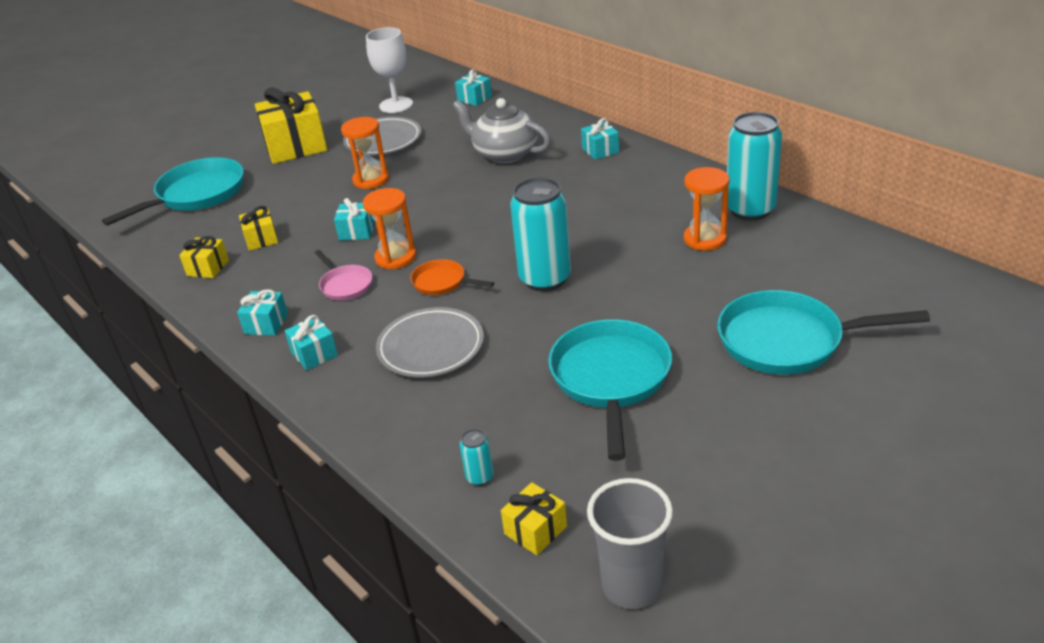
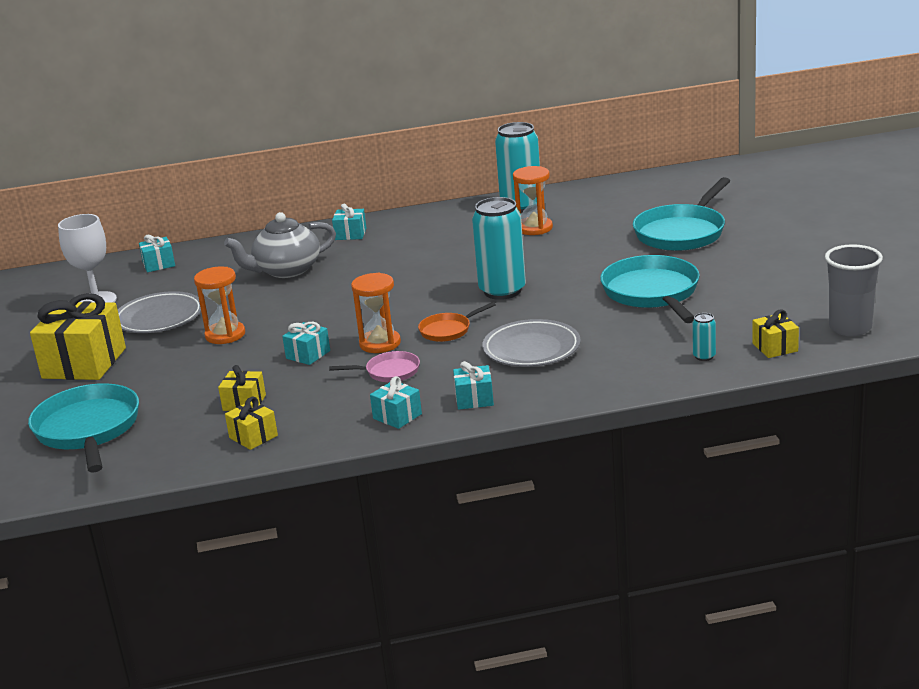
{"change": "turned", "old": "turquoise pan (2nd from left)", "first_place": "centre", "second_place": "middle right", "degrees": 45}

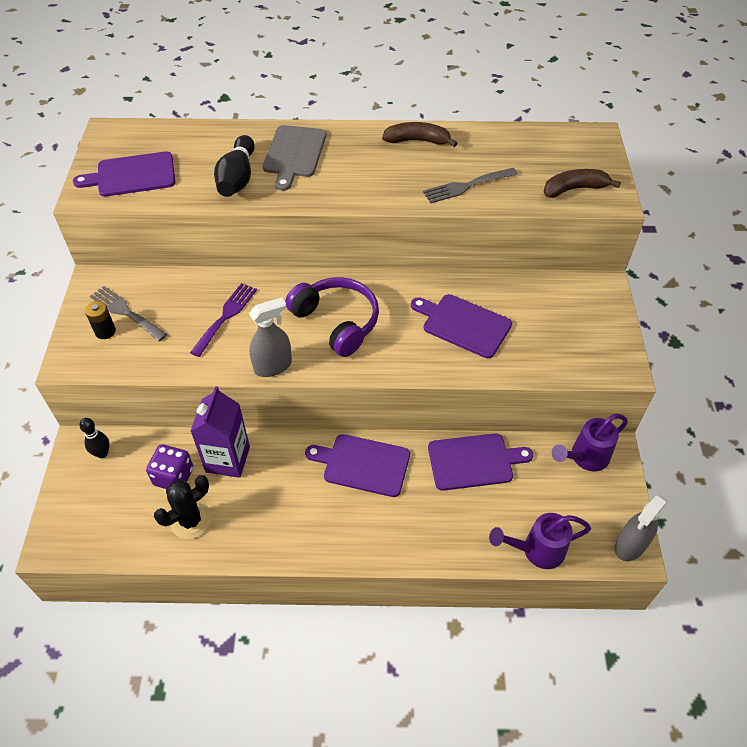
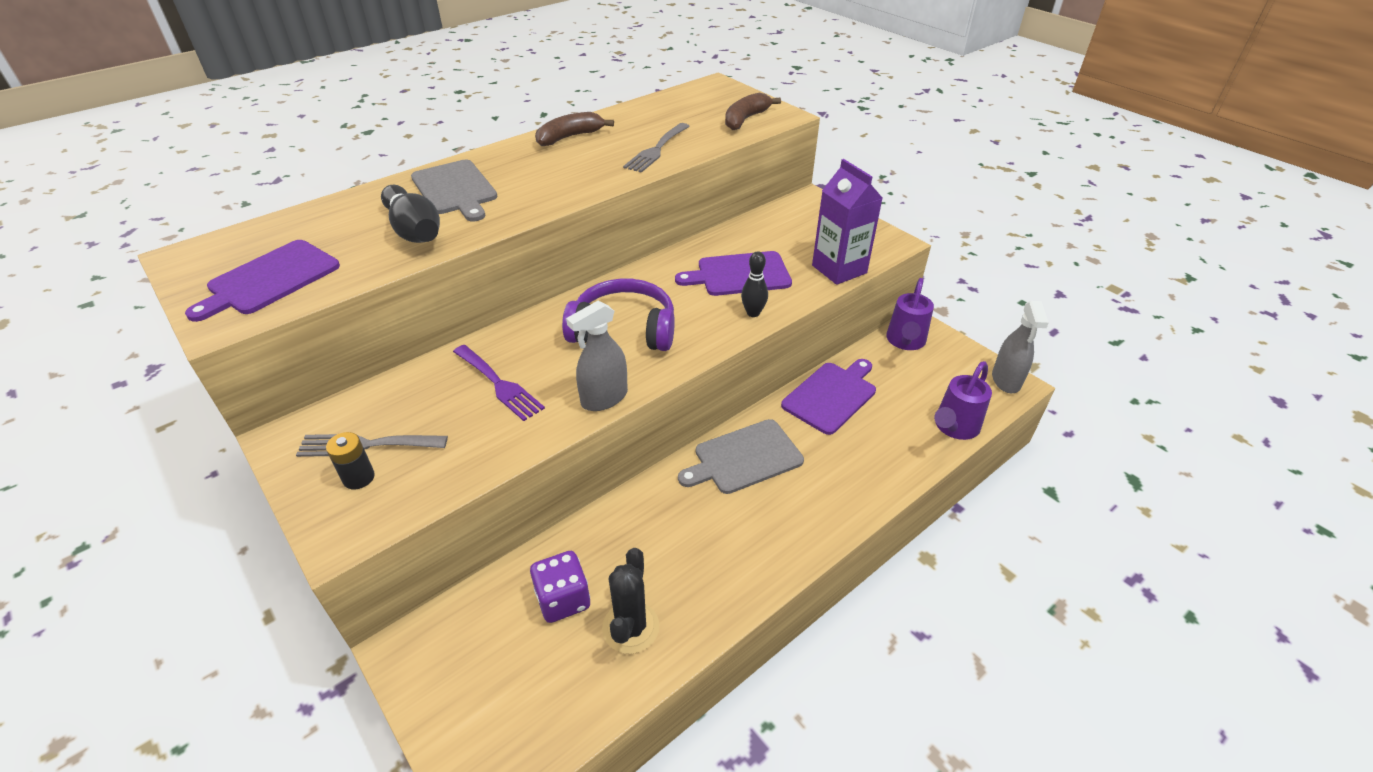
{"change": "turned", "old": "purple fork", "first_place": "middle left", "second_place": "centre", "degrees": 150}
{"change": "turned", "old": "grey spray bottle (1st from left)", "first_place": "centre", "second_place": "centre", "degrees": -150}
{"change": "recoloured", "old": "purple cutting board (2nd from left)", "new": "grey cutting board (2nd from left)", "first_place": "centre", "second_place": "centre"}
{"change": "moved", "old": "black bowling pin (1st from left in the first image)", "new": "black bowling pin (2nd from left)", "first_place": "middle left", "second_place": "centre"}
{"change": "moved", "old": "purple carton", "first_place": "middle left", "second_place": "top centre"}

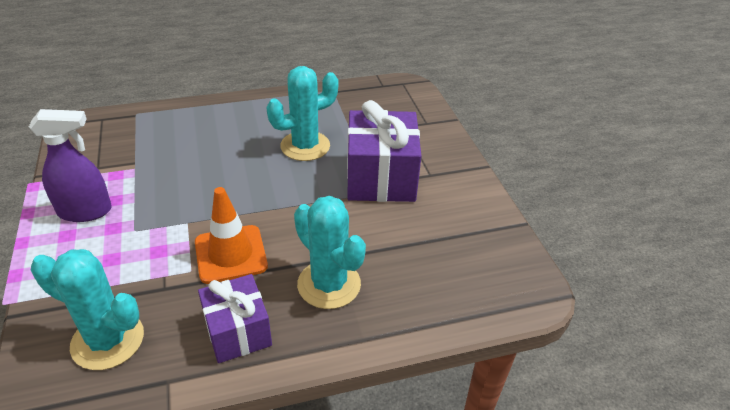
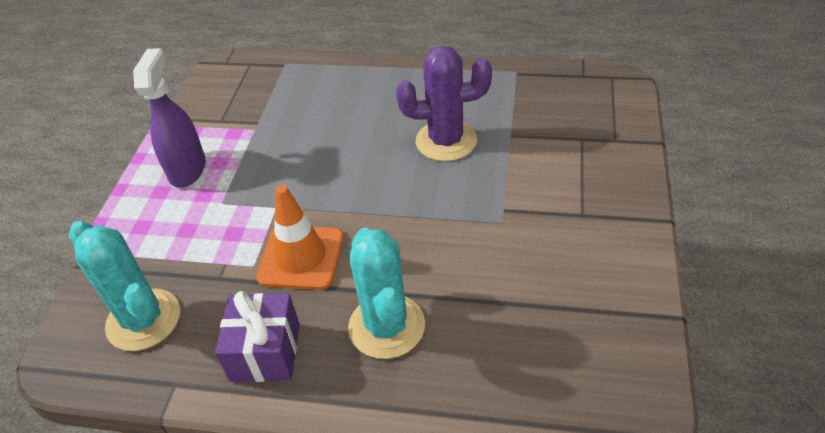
{"change": "turned", "old": "purple spray bottle", "first_place": "middle left", "second_place": "top left", "degrees": -105}
{"change": "recoloured", "old": "turquoise cactus (2nd from left)", "new": "purple cactus", "first_place": "top centre", "second_place": "top centre"}
{"change": "removed", "old": "purple gift (2nd from left)", "first_place": "centre"}

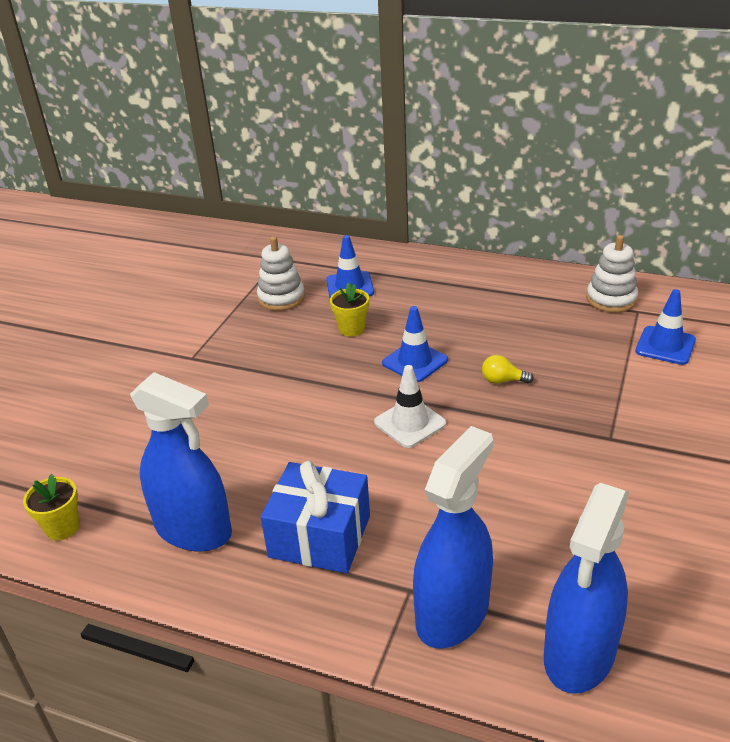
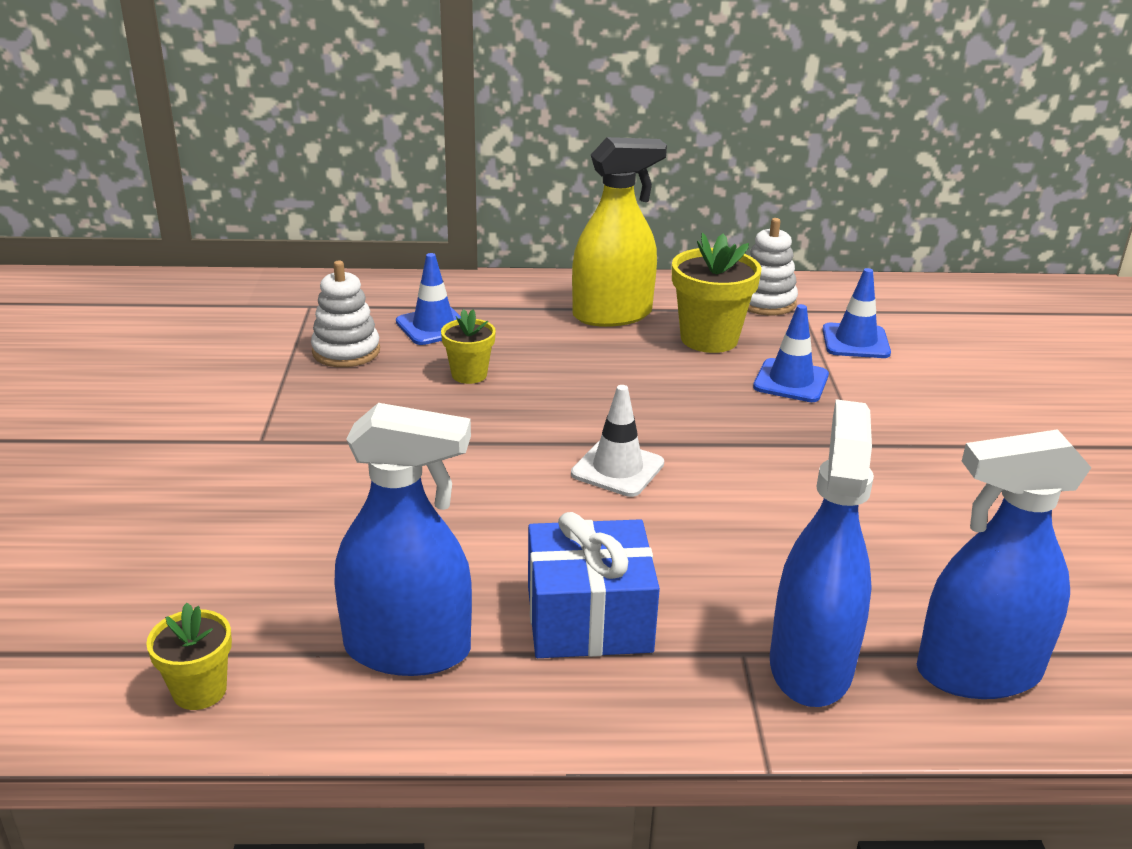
{"change": "added", "new": "yellow spray bottle", "second_place": "top centre"}
{"change": "added", "new": "yellow flower pot (3rd from left)", "second_place": "centre"}
{"change": "moved", "old": "blue traffic cone (2nd from left)", "first_place": "centre", "second_place": "middle right"}
{"change": "turned", "old": "blue spray bottle (3rd from left)", "first_place": "bottom right", "second_place": "middle right", "degrees": 75}
{"change": "removed", "old": "yellow light bulb", "first_place": "middle right"}

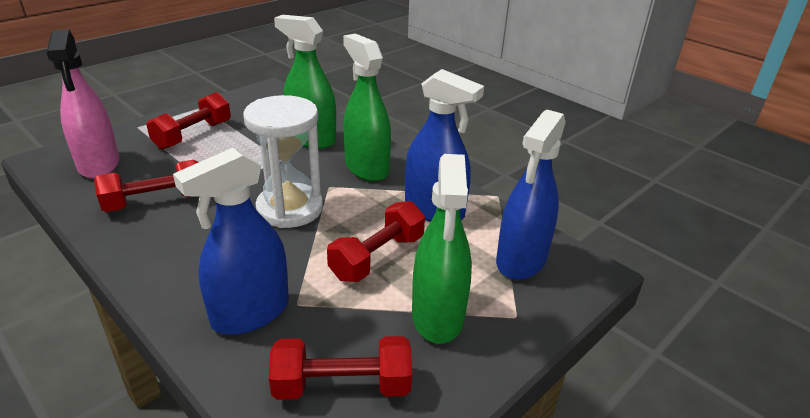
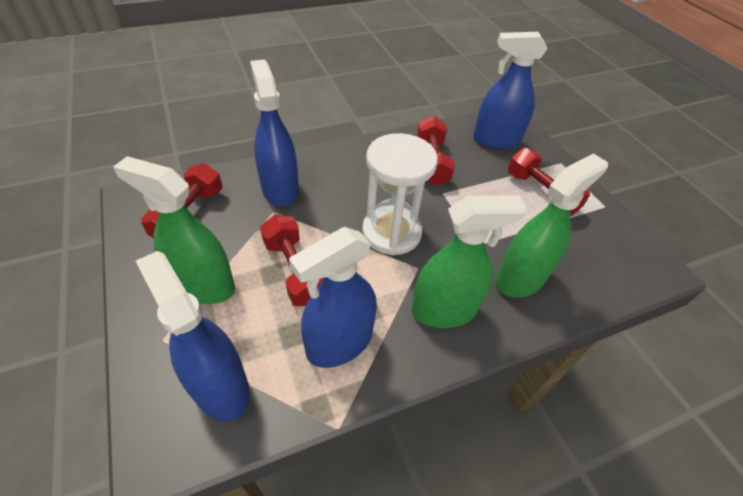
{"change": "recoloured", "old": "pink spray bottle", "new": "blue spray bottle (4th from left)", "first_place": "top left", "second_place": "top right"}

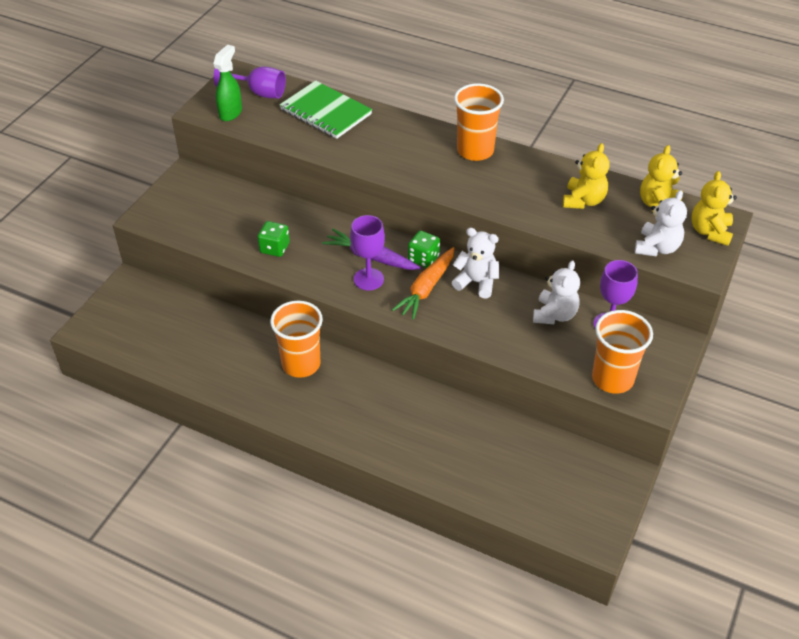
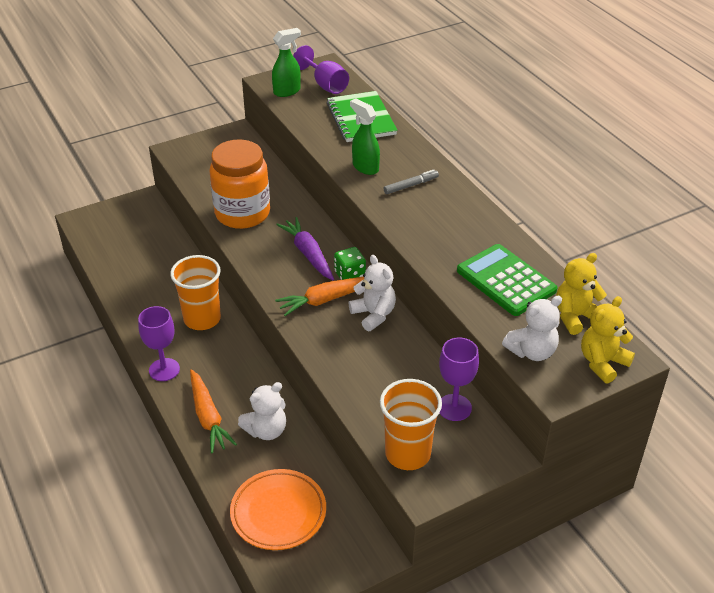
{"change": "moved", "old": "purple goblet (2nd from left in the first image)", "new": "purple goblet (1st from left)", "first_place": "centre", "second_place": "middle left"}
{"change": "added", "new": "orange carrot (1st from left)", "second_place": "bottom left"}
{"change": "replaced", "old": "green dice (1st from left)", "new": "orange jar", "first_place": "centre", "second_place": "top centre"}
{"change": "added", "new": "orange plate", "second_place": "bottom centre"}
{"change": "moved", "old": "white teddy bear (2nd from left in the first image)", "new": "white teddy bear (1st from left)", "first_place": "middle right", "second_place": "bottom centre"}
{"change": "added", "new": "green spray bottle (2nd from left)", "second_place": "top centre"}
{"change": "added", "new": "grey marker", "second_place": "top centre"}
{"change": "replaced", "old": "yellow teddy bear (1st from left)", "new": "green calculator", "first_place": "top right", "second_place": "middle right"}
{"change": "removed", "old": "orange cup (2nd from left)", "first_place": "top centre"}

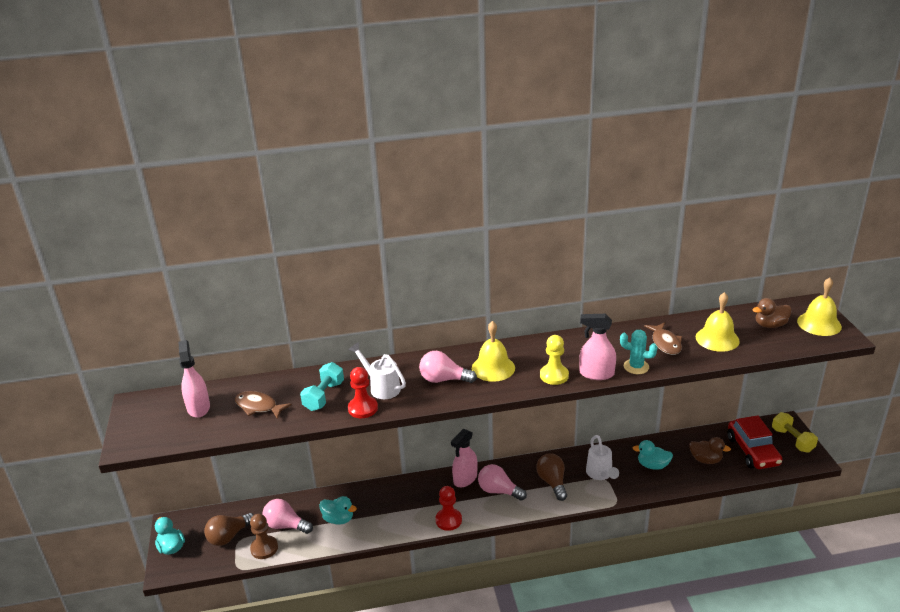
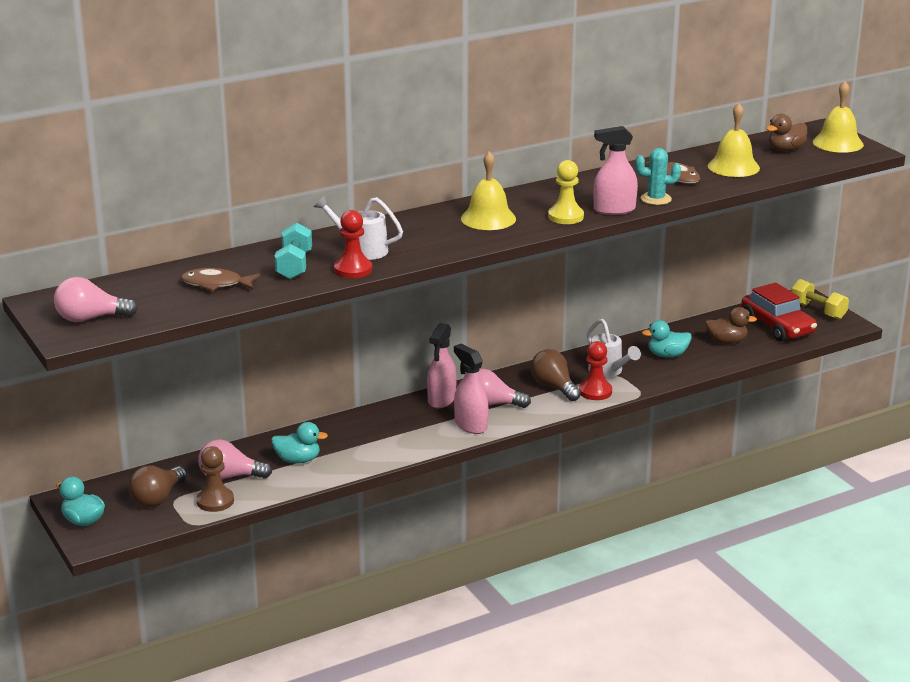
{"change": "moved", "old": "pink light bulb (2nd from left in the first image)", "new": "pink light bulb (1st from left)", "first_place": "centre", "second_place": "middle left"}
{"change": "moved", "old": "pink spray bottle (1st from left in the first image)", "new": "pink spray bottle (2nd from left)", "first_place": "middle left", "second_place": "centre"}
{"change": "moved", "old": "red pawn (2nd from left)", "first_place": "bottom centre", "second_place": "centre"}

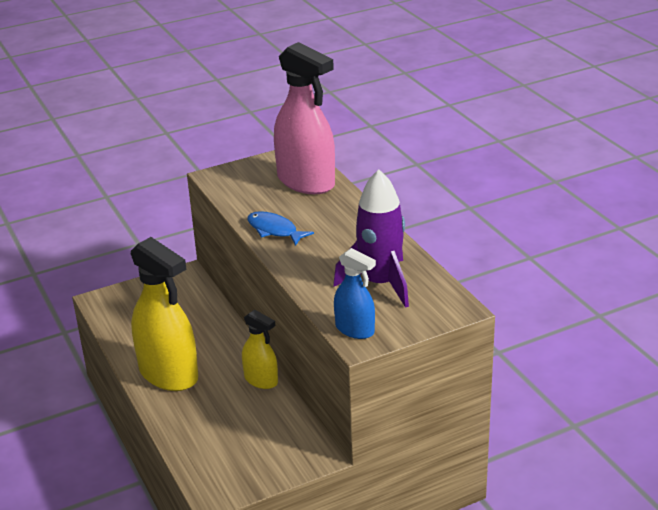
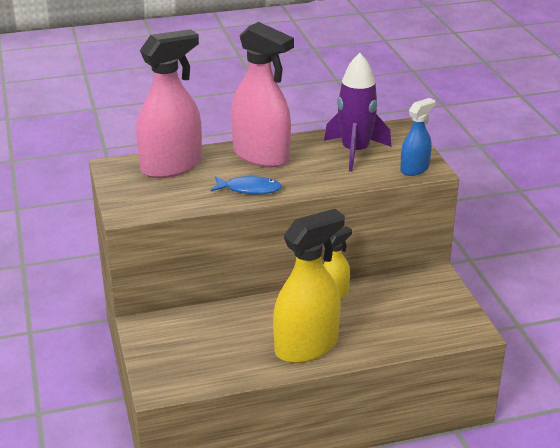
{"change": "turned", "old": "blue fish", "first_place": "centre", "second_place": "centre", "degrees": -135}
{"change": "added", "new": "pink spray bottle (2nd from left)", "second_place": "top centre"}

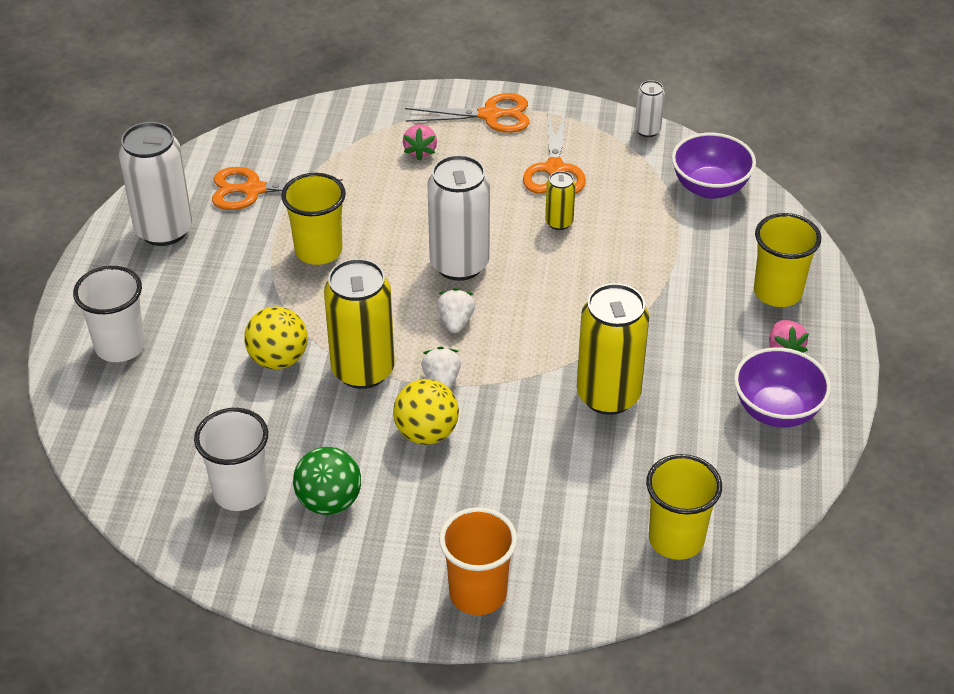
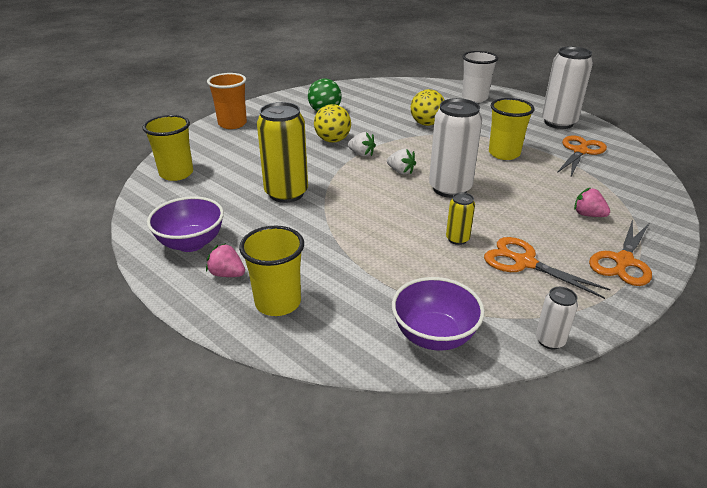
{"change": "removed", "old": "white cup (2nd from left)", "first_place": "middle left"}
{"change": "removed", "old": "yellow can (1st from left)", "first_place": "centre"}

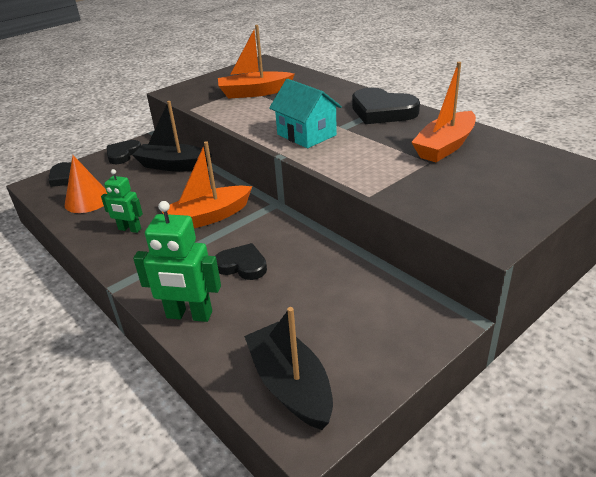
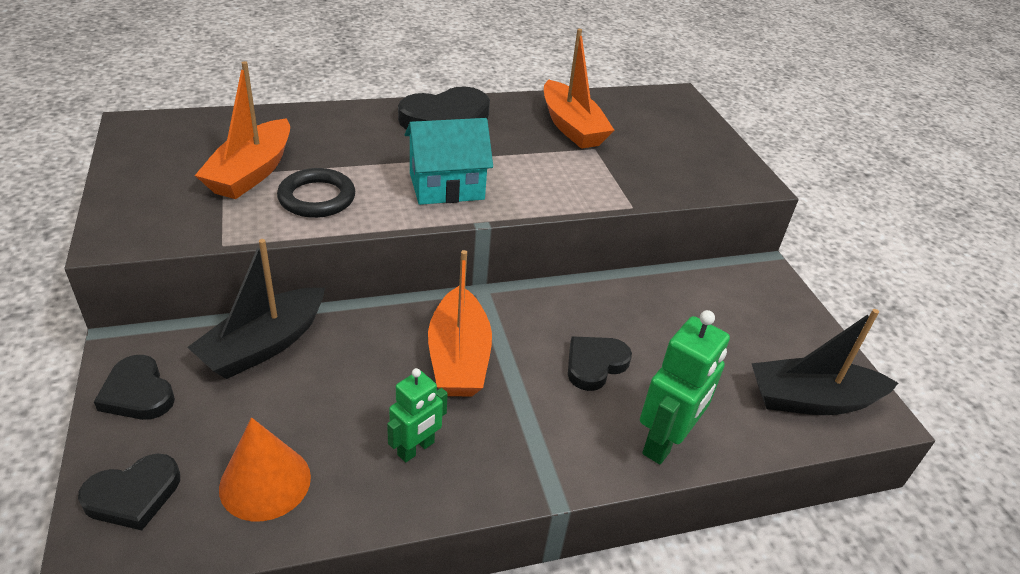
{"change": "added", "new": "black ring", "second_place": "middle left"}

